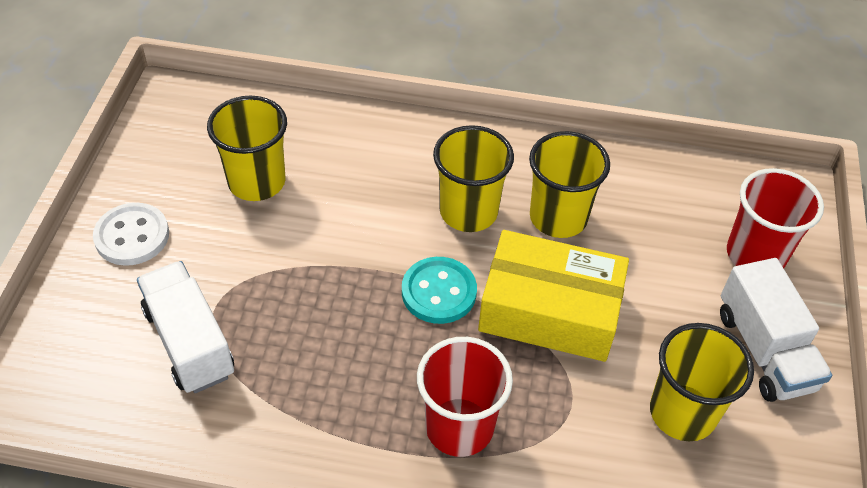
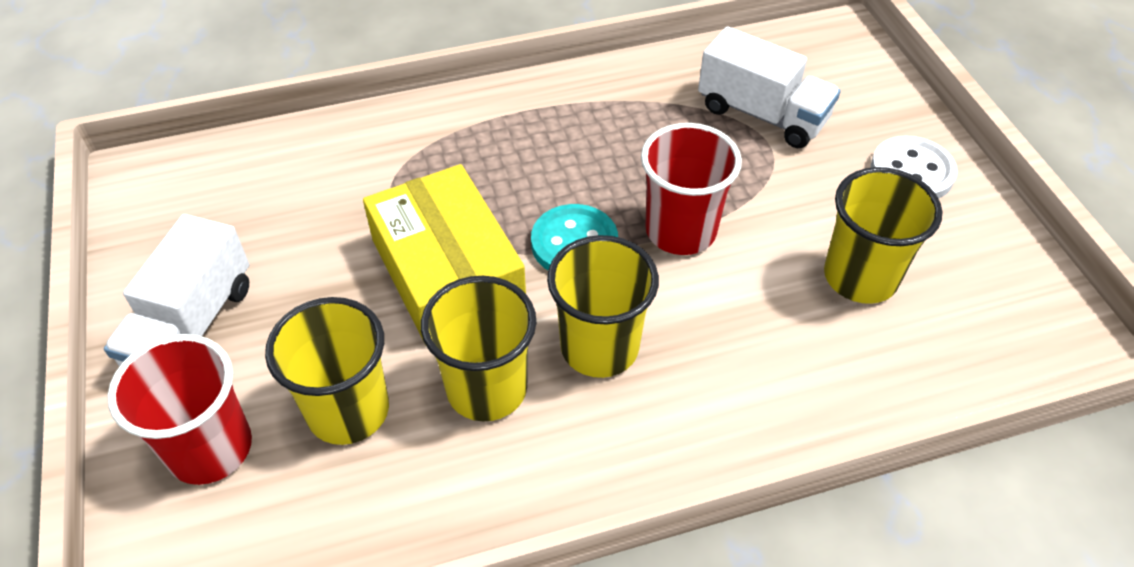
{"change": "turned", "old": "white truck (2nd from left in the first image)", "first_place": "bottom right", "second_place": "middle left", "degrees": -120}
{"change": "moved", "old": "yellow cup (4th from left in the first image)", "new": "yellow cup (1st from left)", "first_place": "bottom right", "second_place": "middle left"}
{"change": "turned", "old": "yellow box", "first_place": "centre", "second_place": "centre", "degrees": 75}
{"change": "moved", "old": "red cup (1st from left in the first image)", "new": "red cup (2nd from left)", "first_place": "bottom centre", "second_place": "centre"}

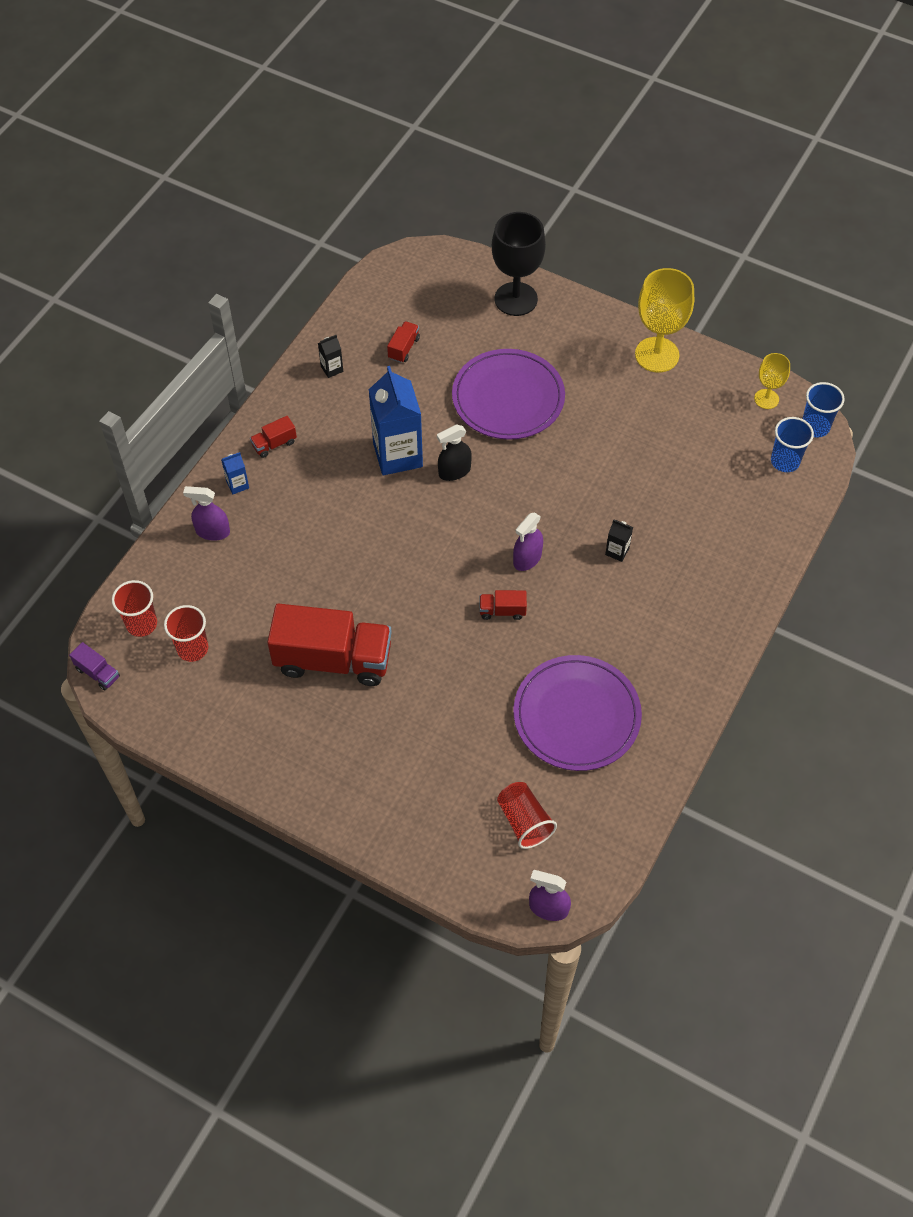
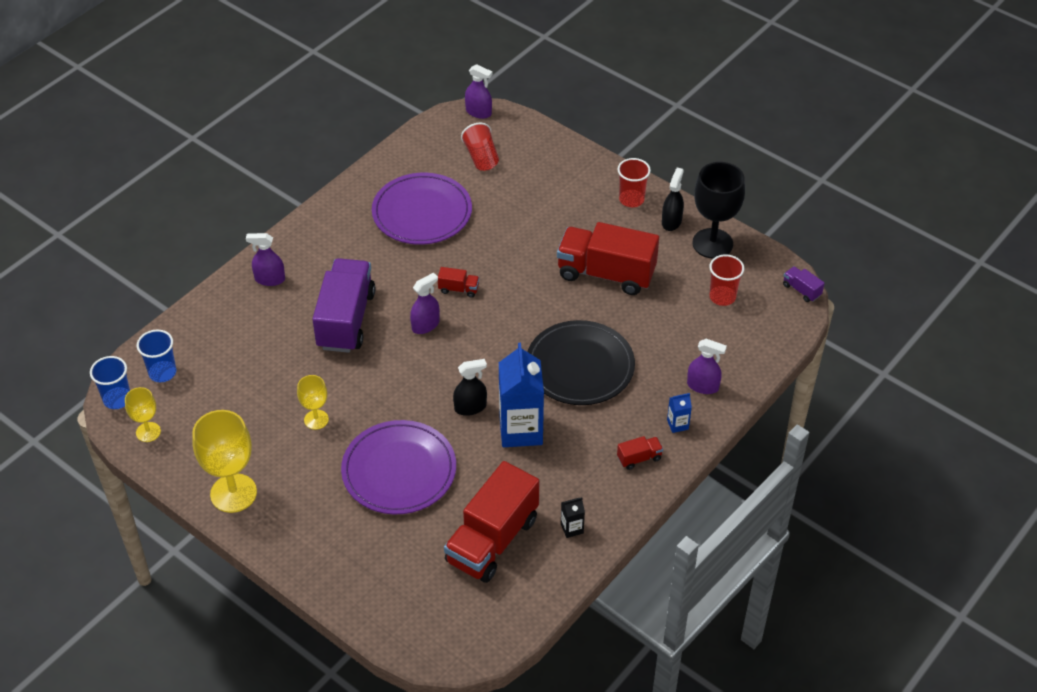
{"change": "added", "new": "purple spray bottle (1st from left)", "second_place": "middle left"}
{"change": "added", "new": "yellow goblet (3rd from left)", "second_place": "middle left"}
{"change": "replaced", "old": "black carton (2nd from left)", "new": "purple truck (1st from left)", "first_place": "middle right", "second_place": "middle left"}
{"change": "resized", "old": "red truck (3rd from left in the first image)", "first_place": "top centre", "second_place": "bottom centre", "factor": 2.42}
{"change": "added", "new": "black plate", "second_place": "centre"}
{"change": "moved", "old": "red cup (1st from left in the first image)", "new": "red cup (2nd from left)", "first_place": "middle left", "second_place": "top centre"}
{"change": "added", "new": "black spray bottle (2nd from left)", "second_place": "top centre"}
{"change": "moved", "old": "black goblet", "first_place": "top centre", "second_place": "top right"}

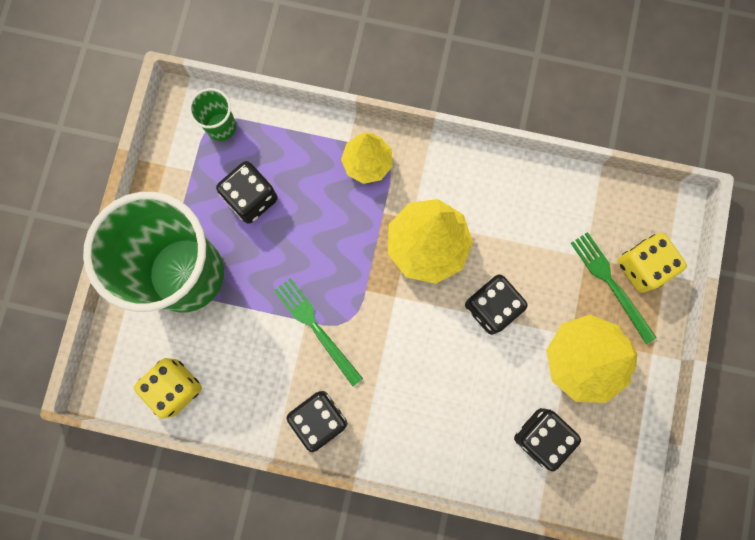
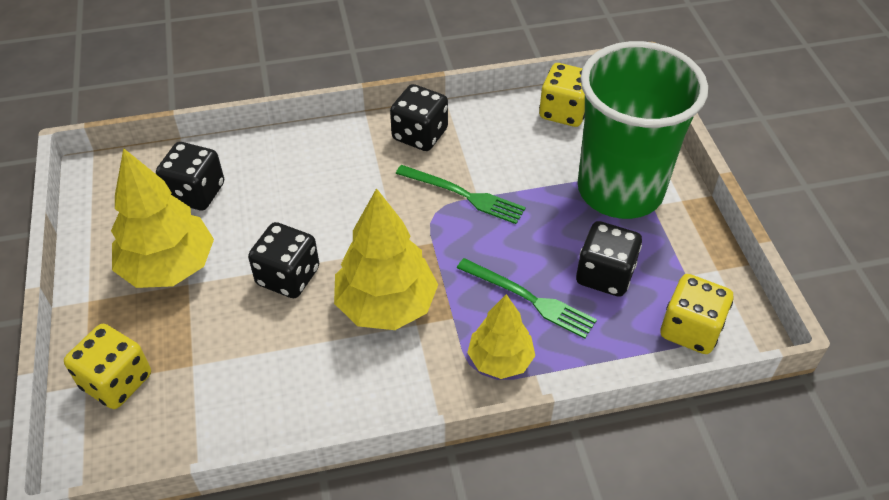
{"change": "moved", "old": "green fork (2nd from left)", "first_place": "middle right", "second_place": "centre"}
{"change": "replaced", "old": "green cup (2nd from left)", "new": "yellow dice (3rd from left)", "first_place": "top left", "second_place": "middle right"}

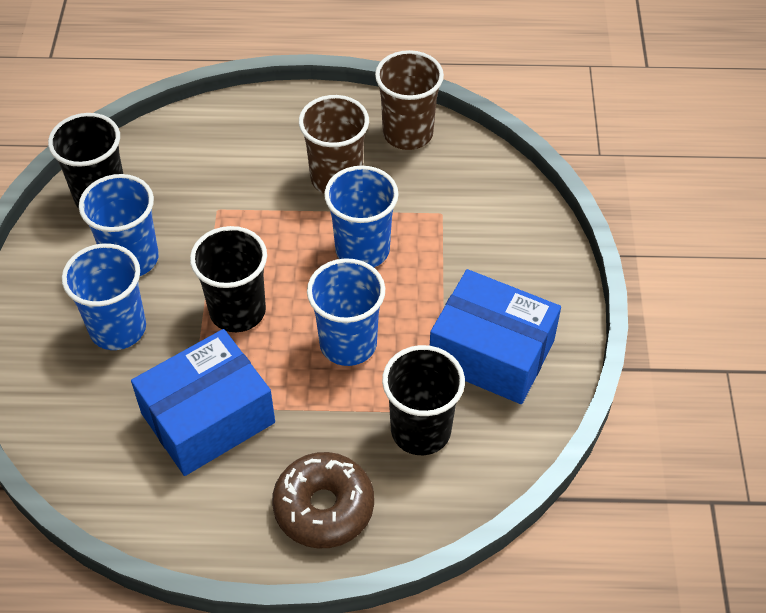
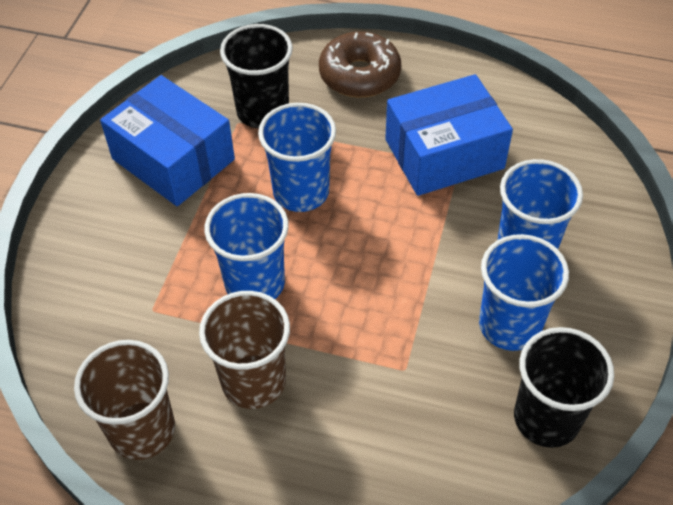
{"change": "removed", "old": "black cup (2nd from left)", "first_place": "middle left"}

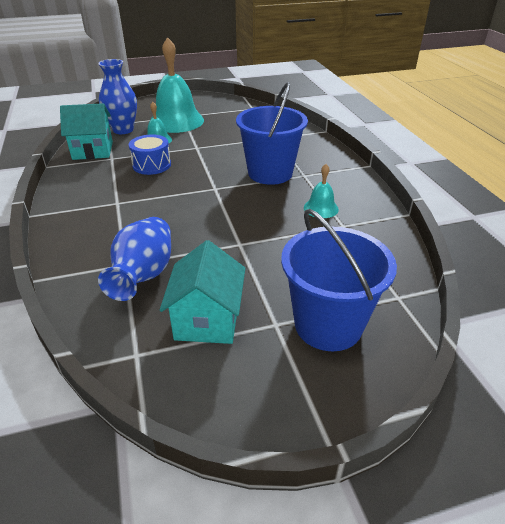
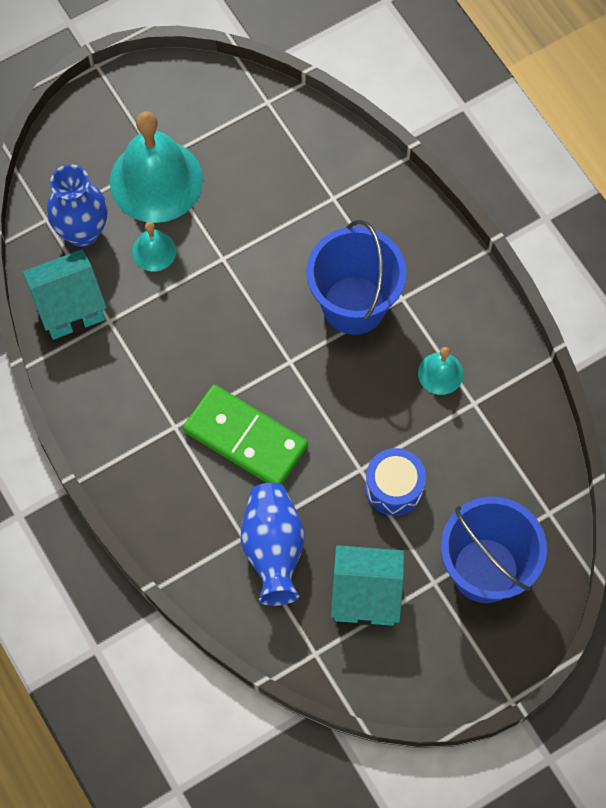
{"change": "added", "new": "green domino", "second_place": "centre"}
{"change": "turned", "old": "turquoise house (2nd from left)", "first_place": "centre", "second_place": "bottom centre", "degrees": -75}
{"change": "moved", "old": "blue drum", "first_place": "top left", "second_place": "centre"}

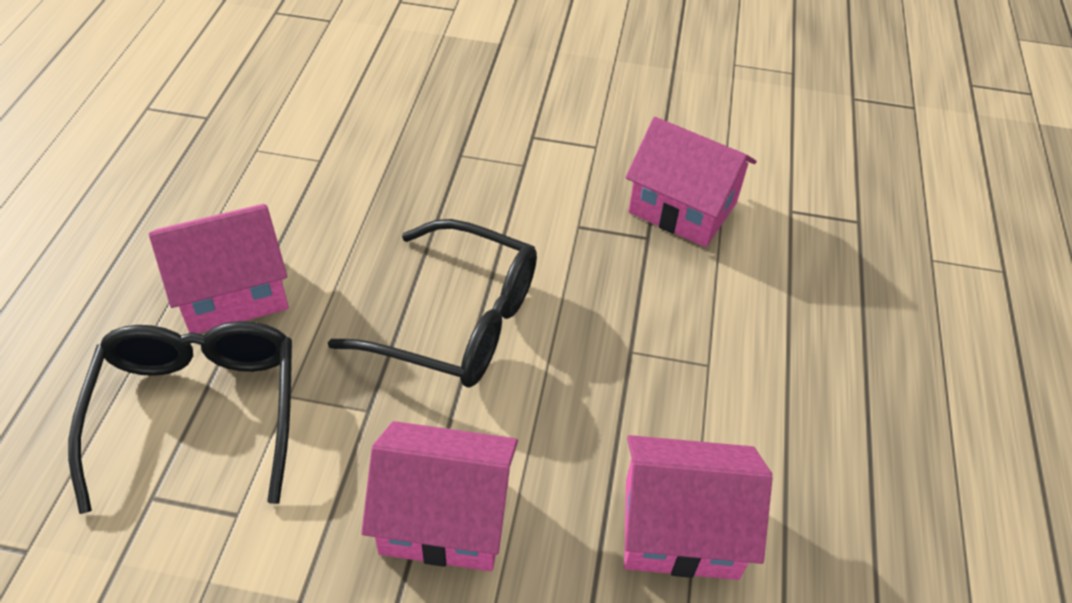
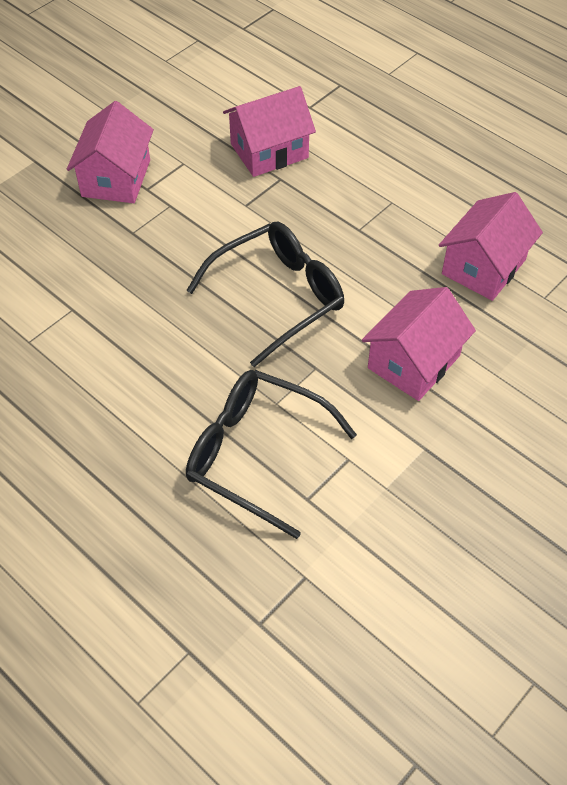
{"change": "moved", "old": "pink house (1st from left)", "first_place": "middle left", "second_place": "top left"}

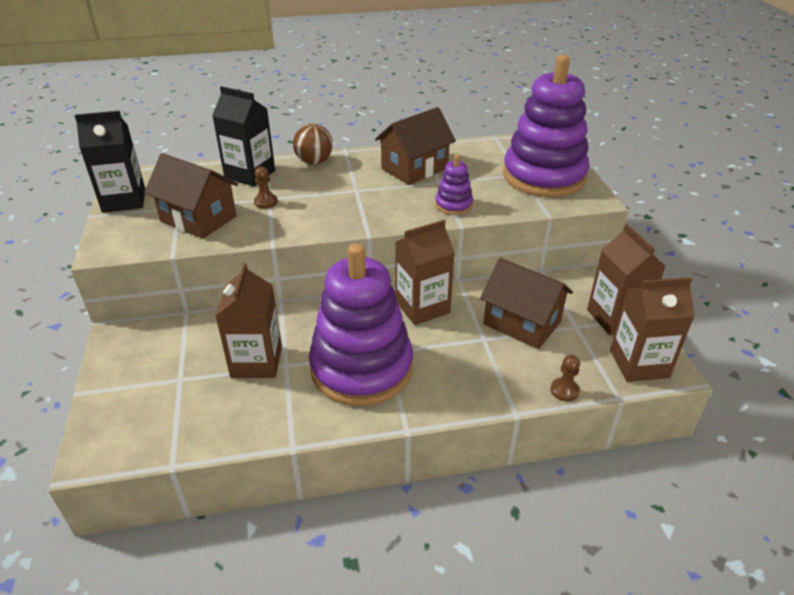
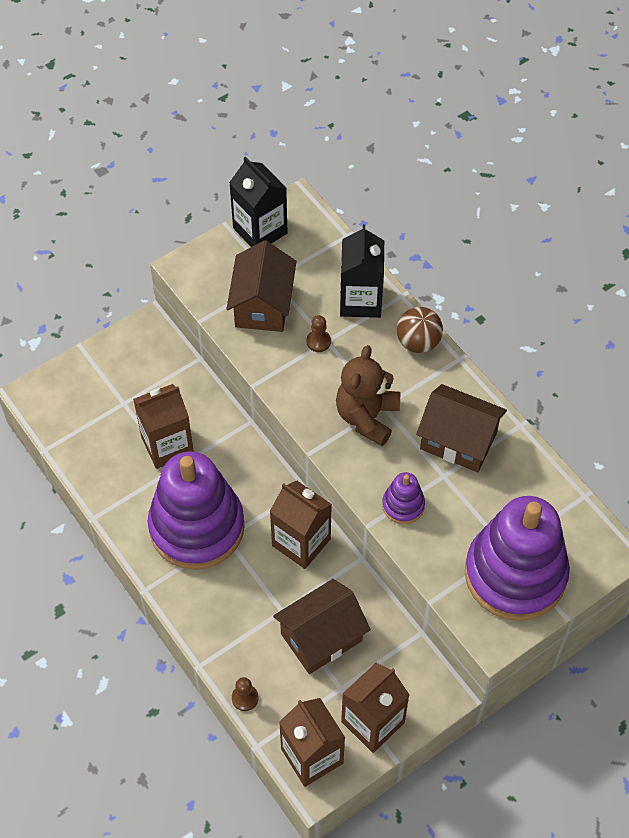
{"change": "turned", "old": "brown house (3rd from left in the first image)", "first_place": "centre", "second_place": "bottom centre", "degrees": 45}
{"change": "added", "new": "brown teddy bear", "second_place": "centre"}

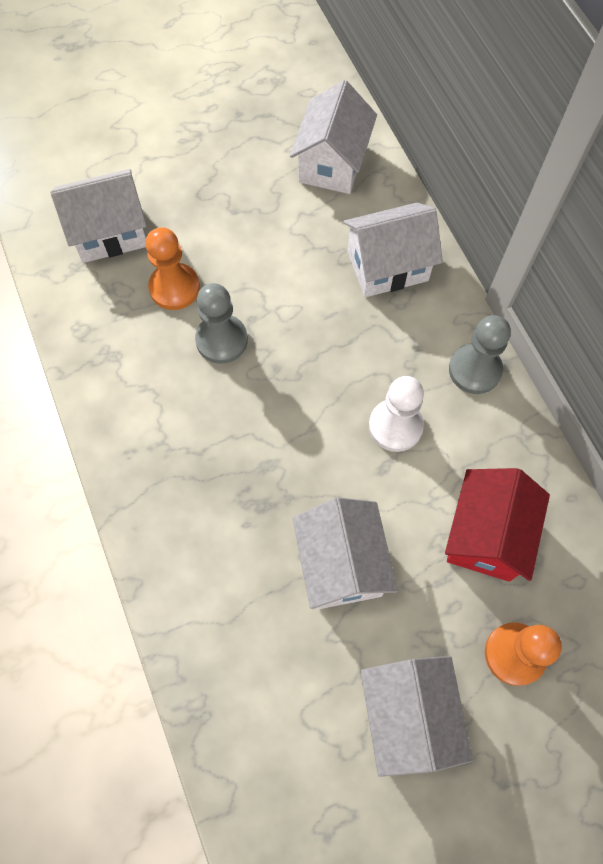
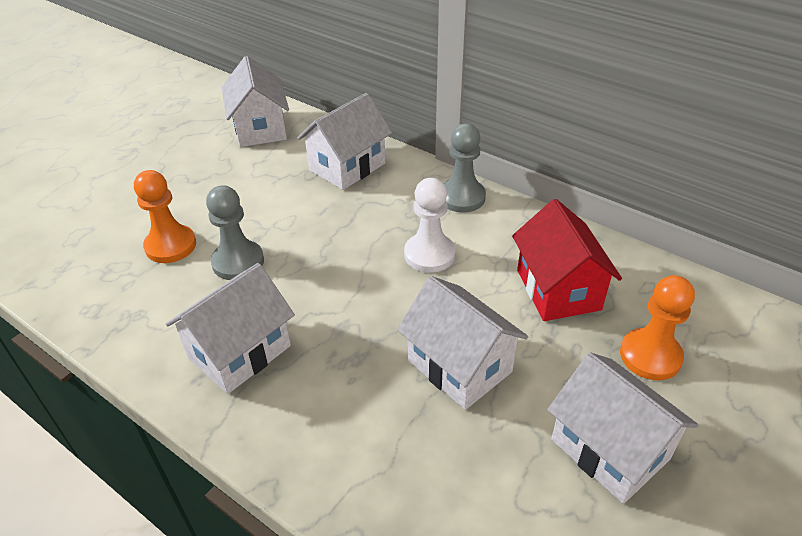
{"change": "moved", "old": "white house (1st from left)", "first_place": "top left", "second_place": "middle left"}

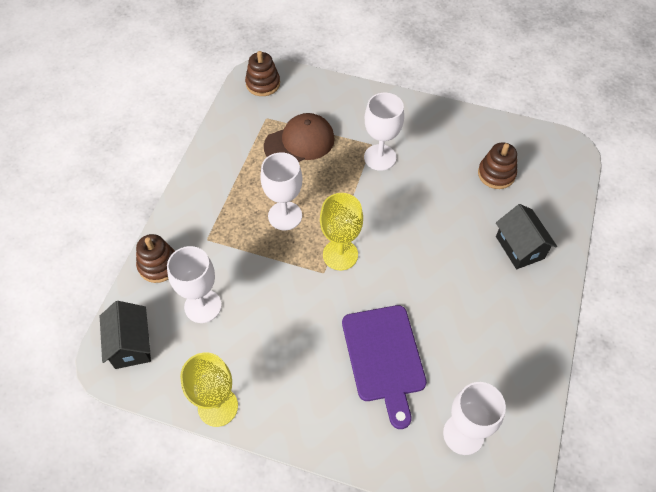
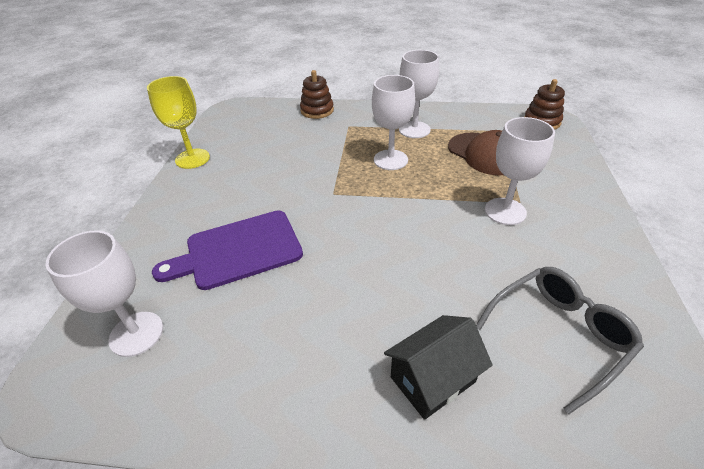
{"change": "moved", "old": "white goblet (1st from left in the first image)", "new": "white goblet (3rd from left)", "first_place": "middle left", "second_place": "top centre"}
{"change": "replaced", "old": "brown stacking toy (3rd from left)", "new": "grey glasses", "first_place": "middle right", "second_place": "bottom right"}
{"change": "removed", "old": "black house (1st from left)", "first_place": "bottom left"}
{"change": "removed", "old": "yellow goblet (2nd from left)", "first_place": "centre"}

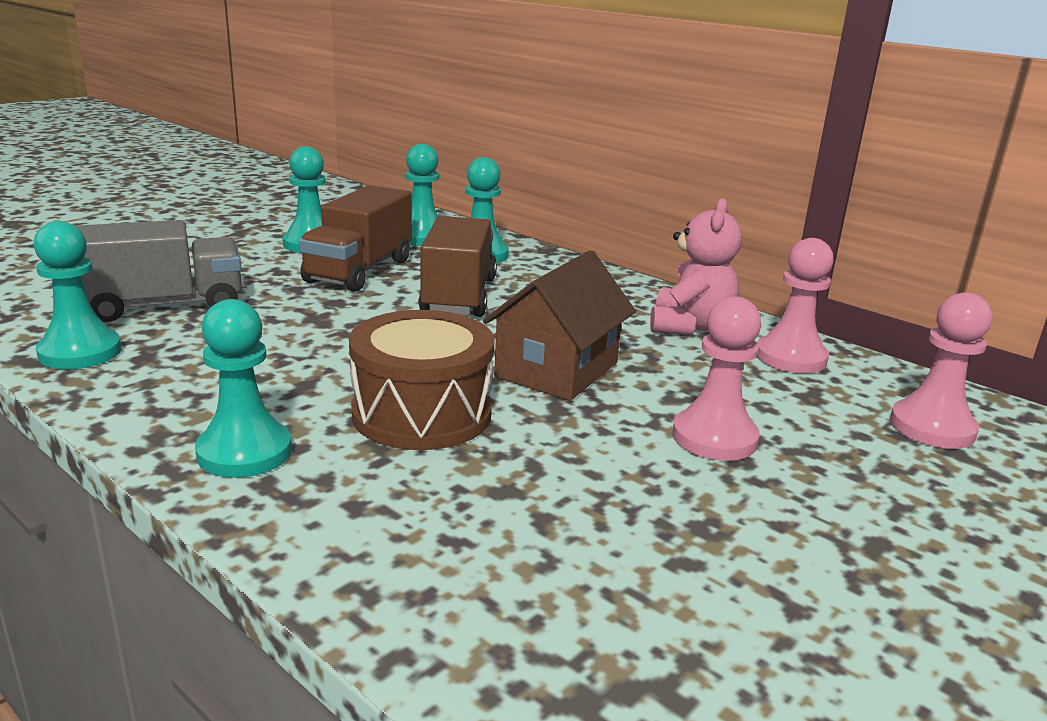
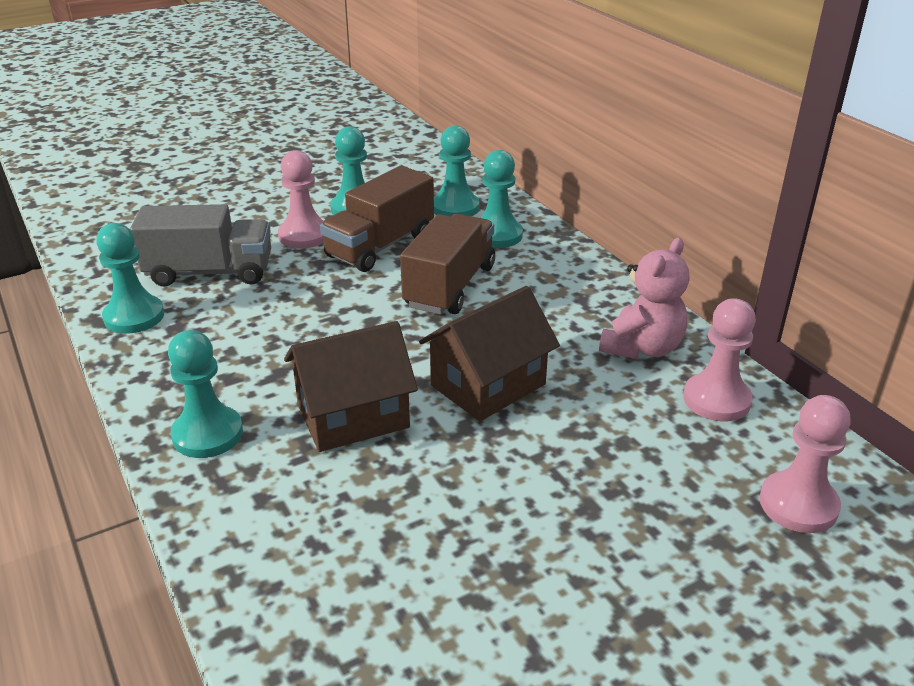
{"change": "moved", "old": "pink pawn (1st from left)", "first_place": "middle right", "second_place": "top left"}
{"change": "replaced", "old": "brown drum", "new": "brown house (1st from left)", "first_place": "centre", "second_place": "centre"}

